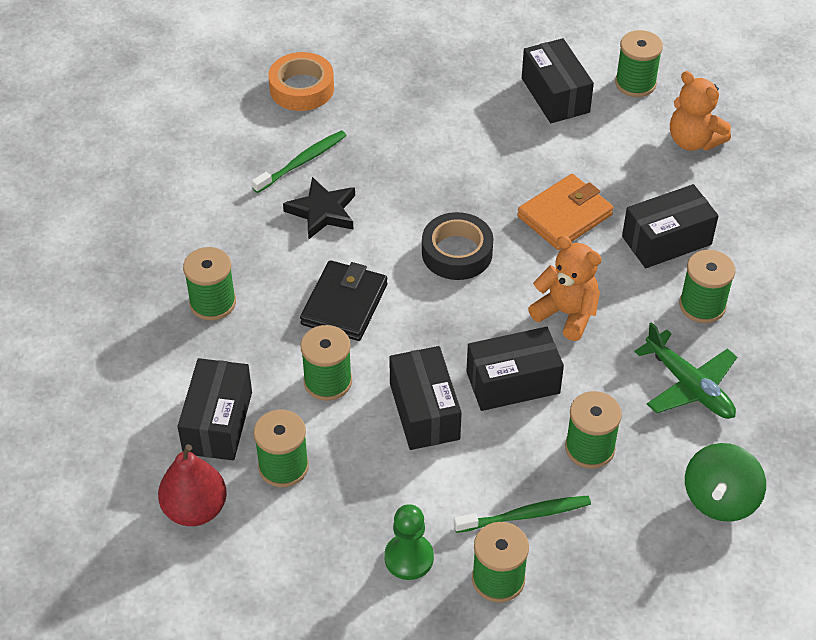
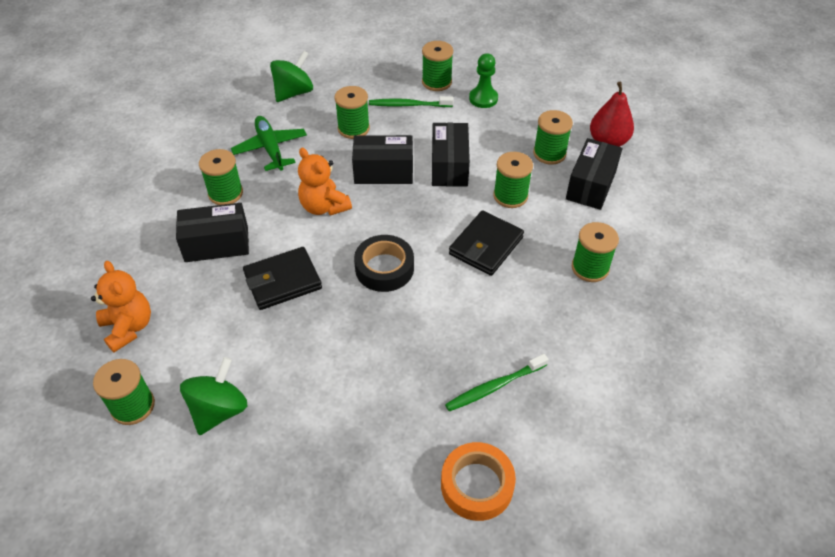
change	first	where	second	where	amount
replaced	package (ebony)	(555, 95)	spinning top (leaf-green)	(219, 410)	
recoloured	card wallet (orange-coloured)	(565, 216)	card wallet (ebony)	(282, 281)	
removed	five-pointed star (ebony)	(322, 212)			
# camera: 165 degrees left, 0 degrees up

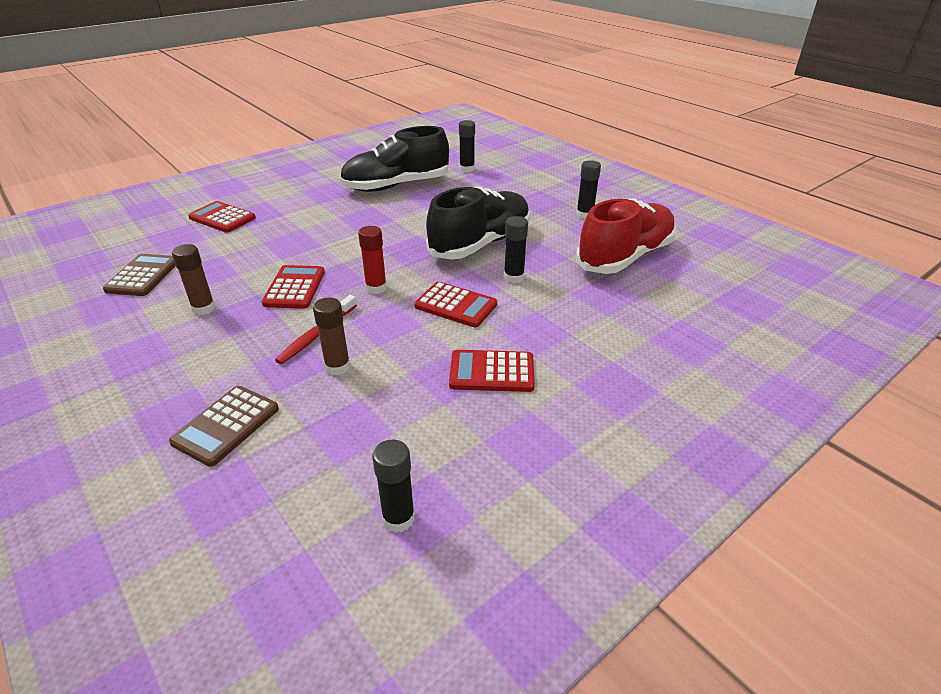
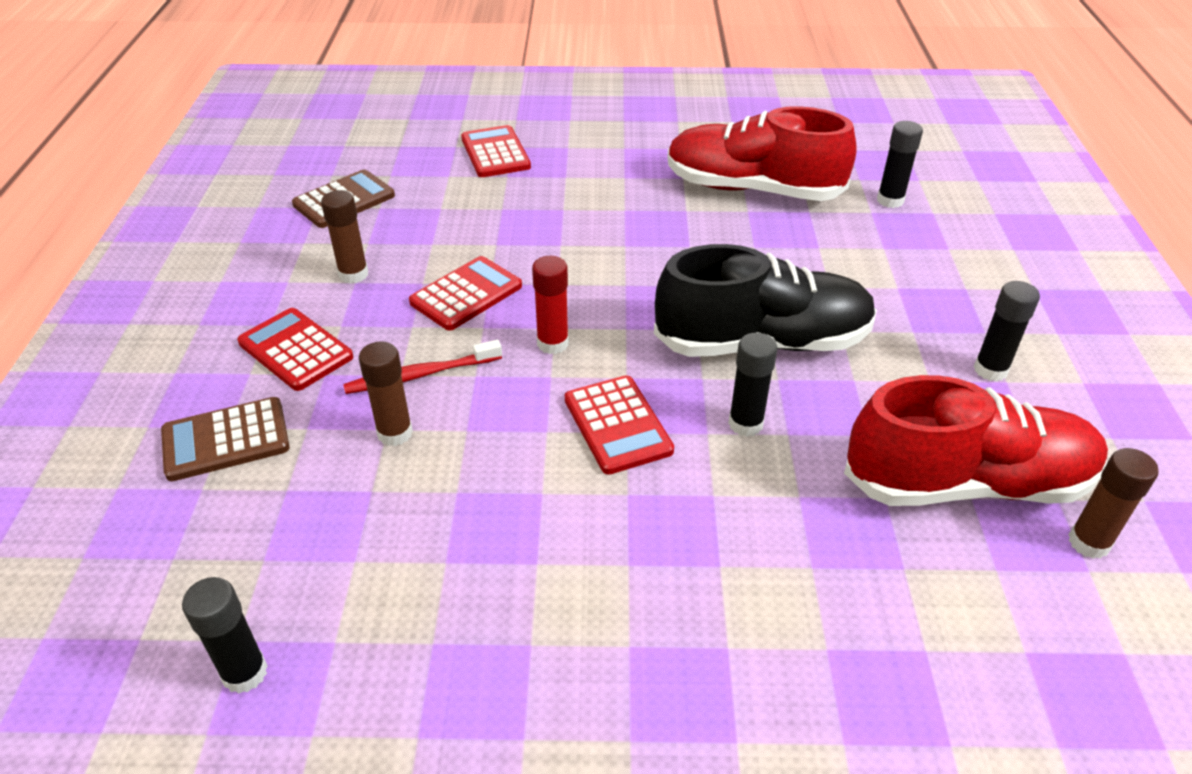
change	first	where	second	where	amount
recoloured	shoe (ebony)	(396, 186)	shoe (red)	(752, 189)	
moved	pocket calculator (red)	(492, 372)		(295, 350)	
added			stick of glue (dark brown)	(1088, 542)	
# camera: 40 degrees right, 5 degrees up

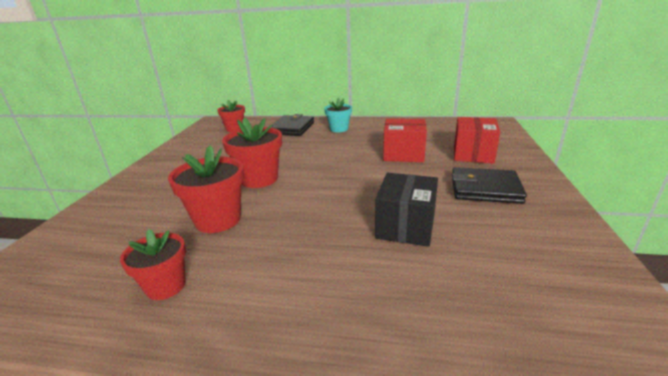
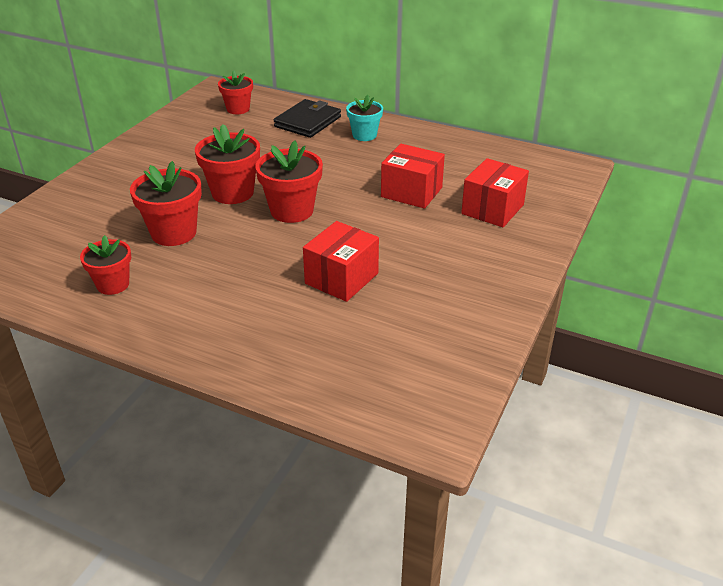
change	first	where	second	where	amount
removed	card wallet (ebony)	(485, 189)			
recoloured	package (ebony)	(405, 226)	package (red)	(341, 278)	
added			flower pot (red)	(292, 211)	
# camera: 15 degrees right, 10 degrees up

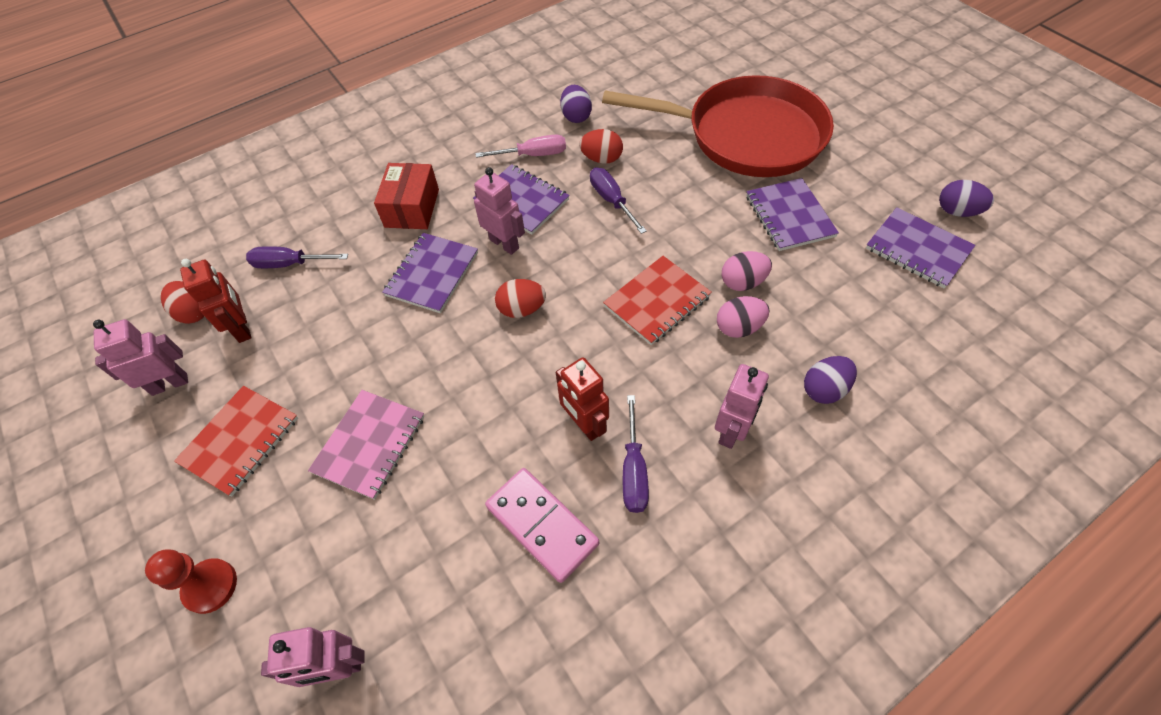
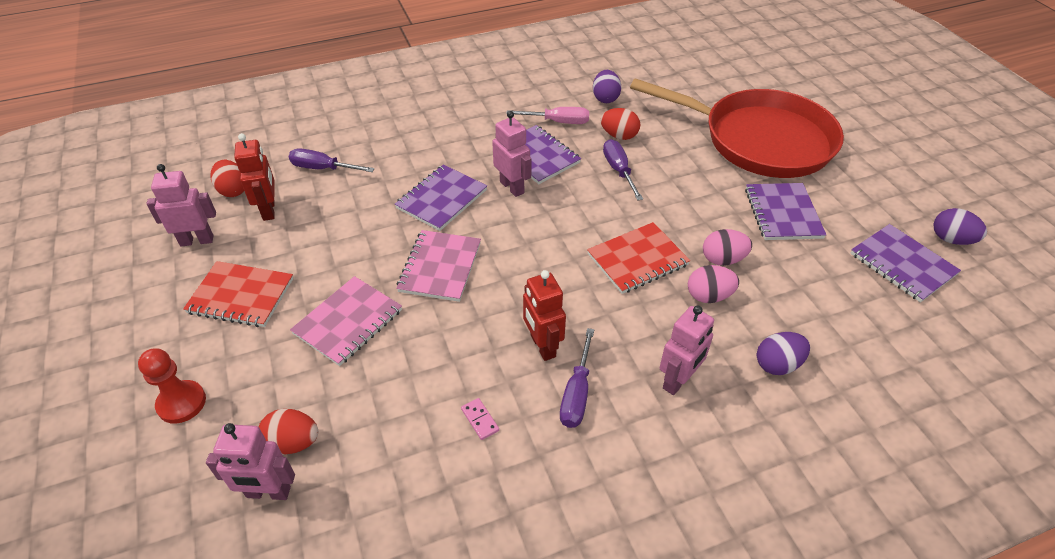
change	first	where	second	where	amount
removed	package (red)	(412, 208)			
moved	egg shape (red)	(522, 309)		(293, 442)	
turned	notepad (red)	(240, 441)		(241, 296)	60 degrees clockwise
resized	domino piece (rosy)	(541, 525)		(480, 420)	x0.41
added			notepad (rosy)	(440, 267)	
# camera: 10 degrees right, 10 degrees down

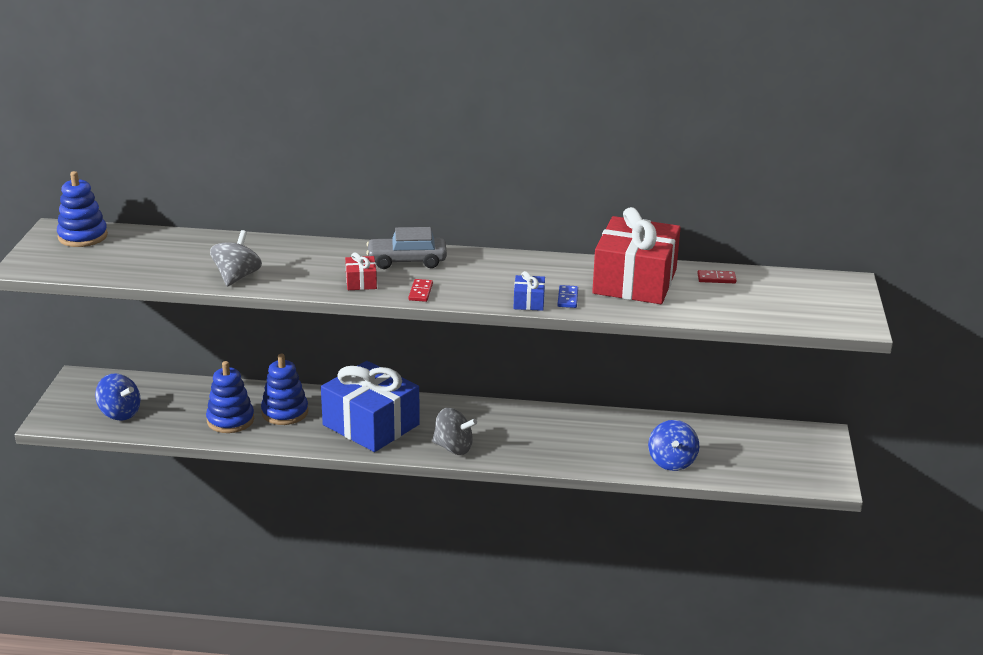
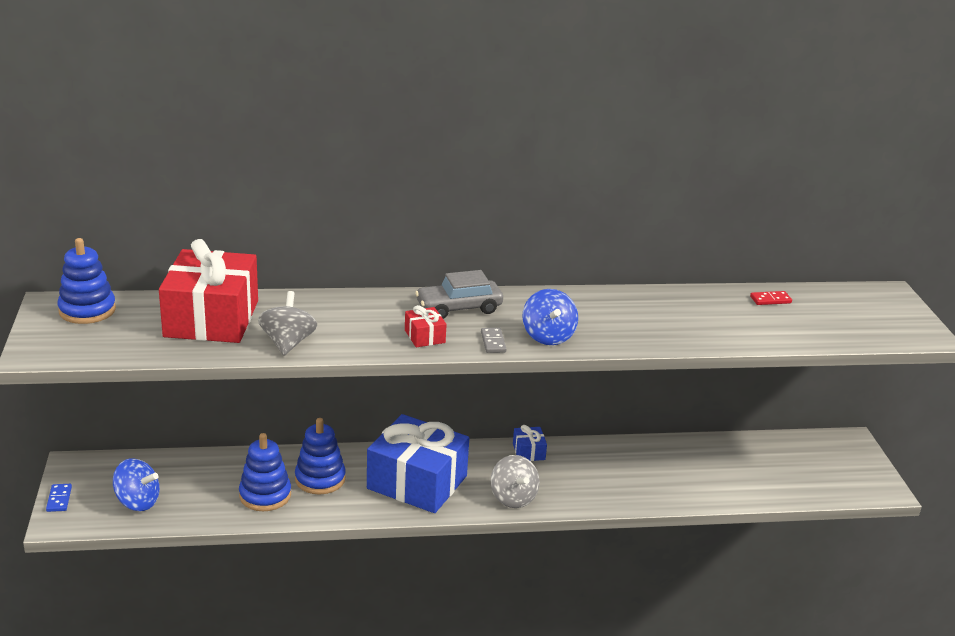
change	first	where	second	where	amount
moved	gift (red)	(635, 281)		(212, 319)	
moved	gift (blue)	(529, 302)		(528, 451)	
recoloured	domino piece (red)	(420, 292)	domino piece (ash-grey)	(493, 342)	
moved	domino piece (blue)	(567, 298)		(59, 499)	
turned	spinning top (ash-grey)	(453, 448)		(513, 498)	60 degrees clockwise
moved	spinning top (blue)	(672, 462)		(548, 336)	
# camera: 15 degrees left, 0 degrees up

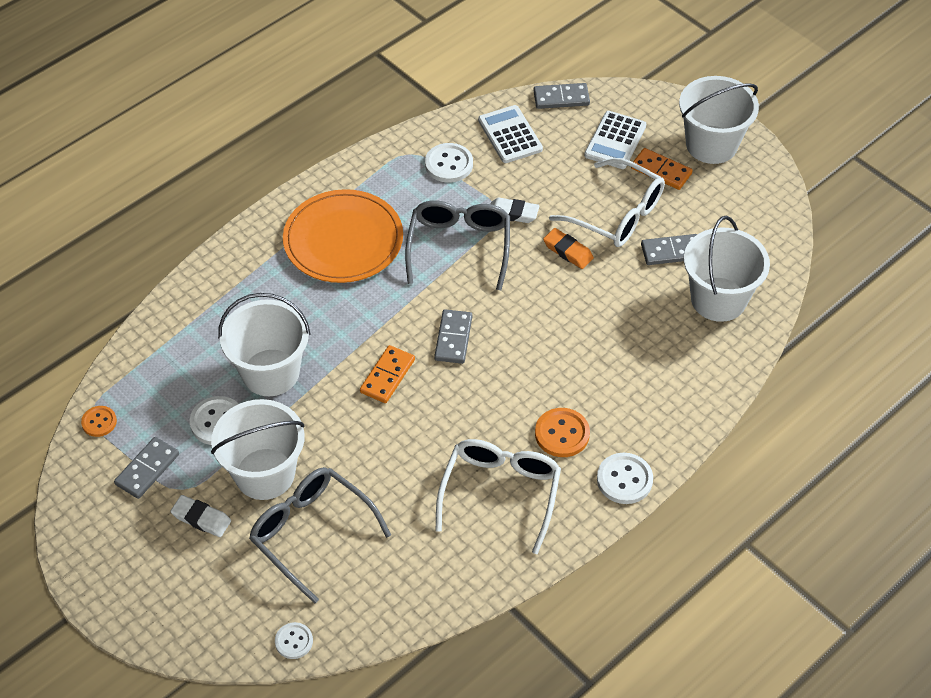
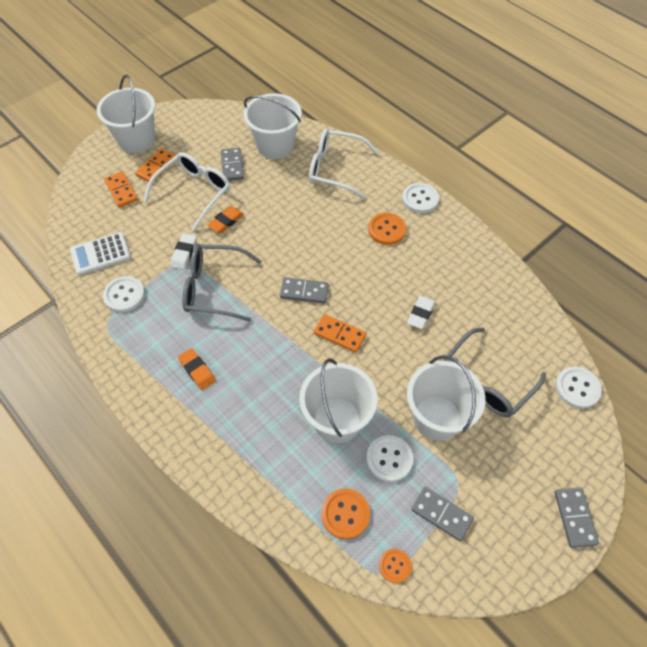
change	first	where	second	where	amount
moved	domino piece (ash-grey)	(561, 98)		(574, 517)	
replaced	pocket calculator (snow-white)	(615, 141)	domino piece (orange-coloured)	(121, 191)	
replaced	dinner plate (orange-coloured)	(343, 240)	pencil eraser (orange-coloured)	(197, 370)	
moved	spectacles (snow-white)	(500, 493)		(335, 169)	
moved	pencil eraser (snow-white)	(201, 518)		(420, 314)	
resized	button (snow-white)	(294, 641)		(577, 388)	x1.58
added			button (orange-coloured)	(345, 514)	
# camera: 90 degrees left, 5 degrees up

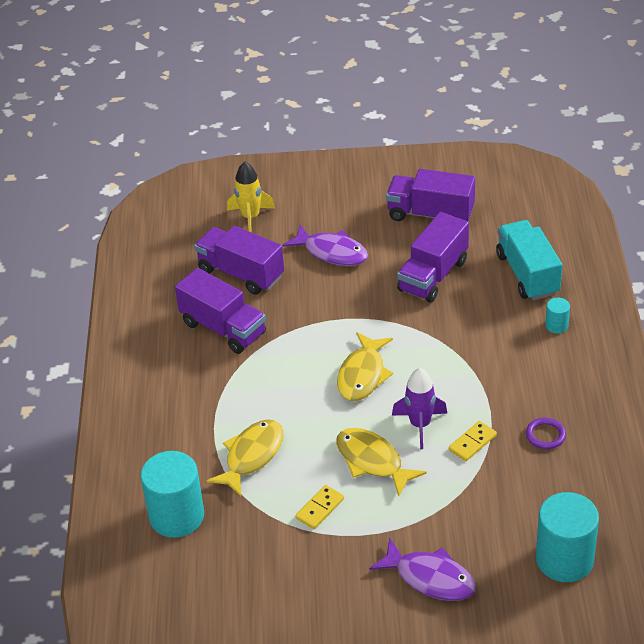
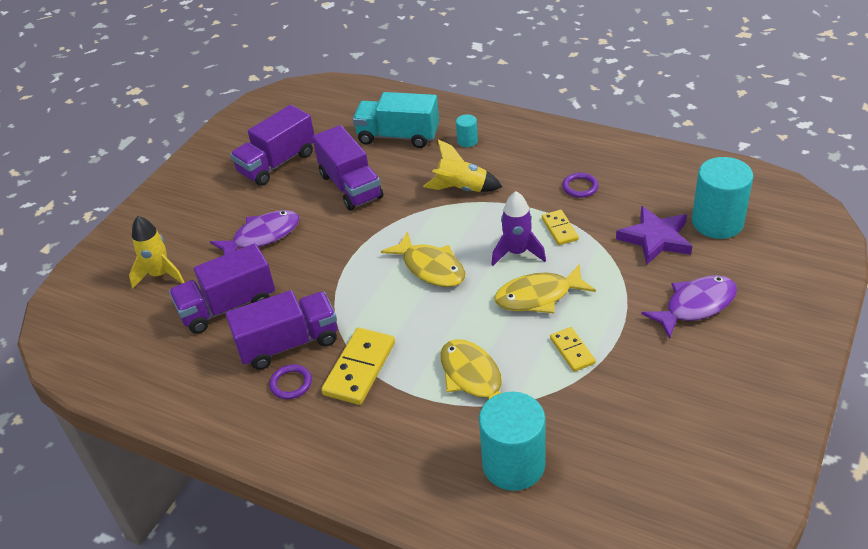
change	first	where	second	where	amount
added			toy rocket (bright yellow)	(462, 189)	
added			five-pointed star (violet)	(655, 239)	
added			domino piece (bright yellow)	(359, 368)	
added			ring (violet)	(291, 383)	
# camera: 60 degrees left, 0 degrees up

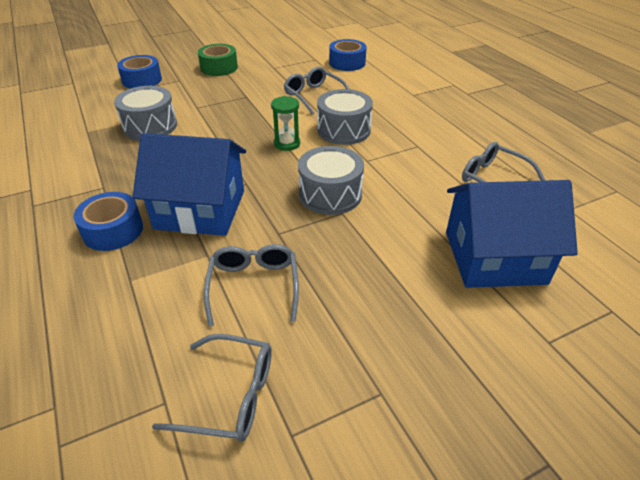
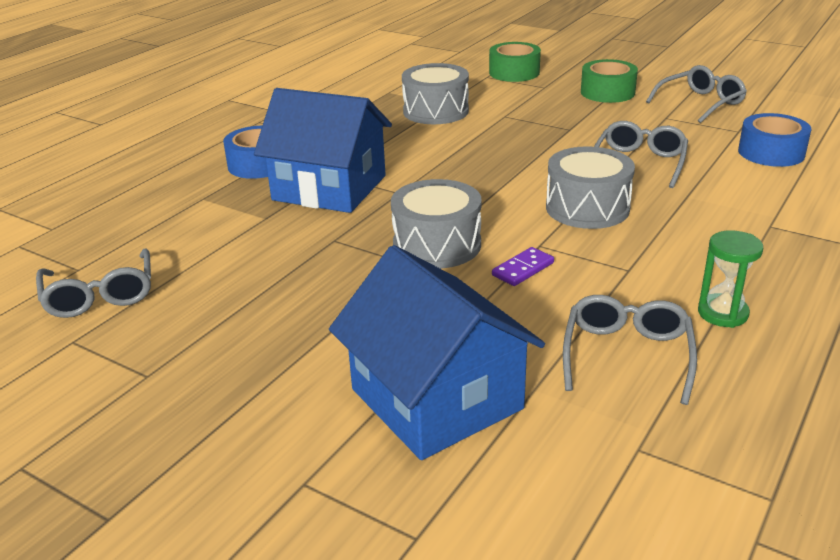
change	first	where	second	where	amount
recoloured	sticky tape (blue)	(142, 80)	sticky tape (leaf-green)	(514, 72)	
moved	sandglass (leaf-green)	(287, 144)		(722, 313)	
turned	toy house (blue)	(200, 209)		(329, 188)	45 degrees counterclockwise
moved	spectacles (ash-grey)	(254, 286)		(700, 103)	
added			domino piece (violet)	(523, 269)	
# camera: 60 degrees right, 10 degrees down

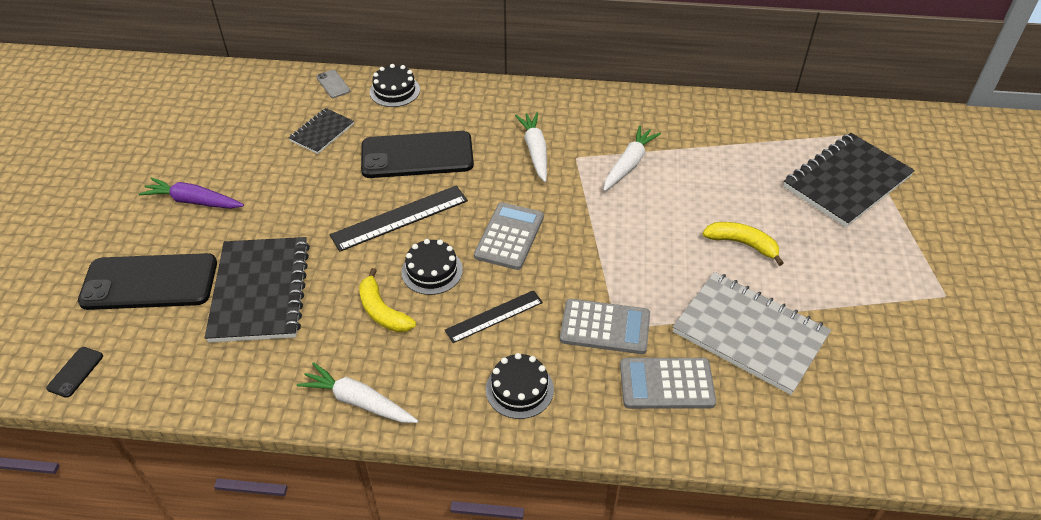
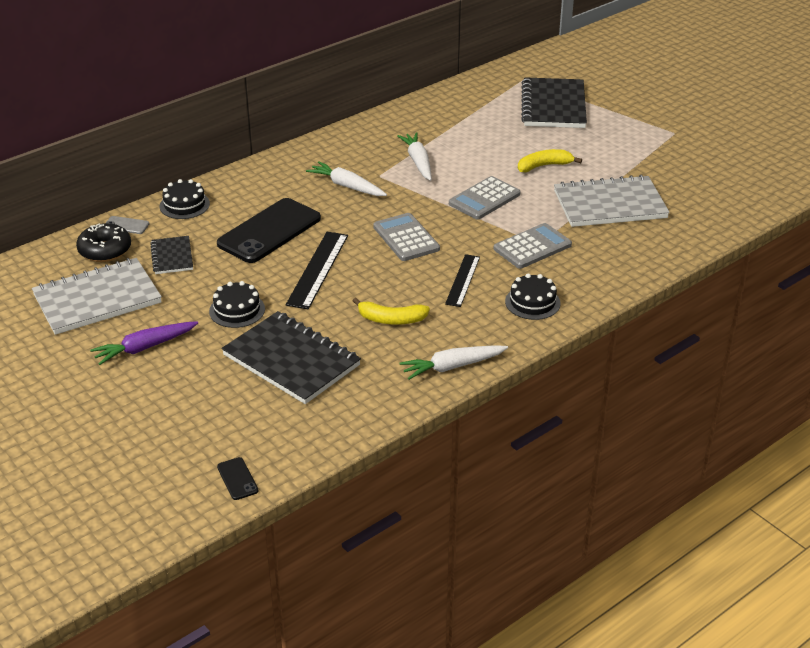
change	first	where	second	where	amount
moved	cake (ebony)	(432, 271)		(237, 310)	
removed	phone (ebony)	(149, 282)			
moved	pocket calculator (ash-grey)	(666, 384)		(484, 199)	
added			doughnut (ebony)	(105, 250)	
added			notepad (ash-grey)	(97, 299)	
# camera: 45 degrees left, 10 degrees down

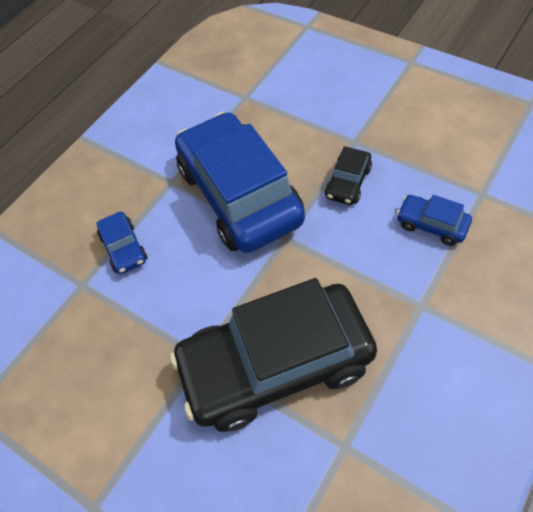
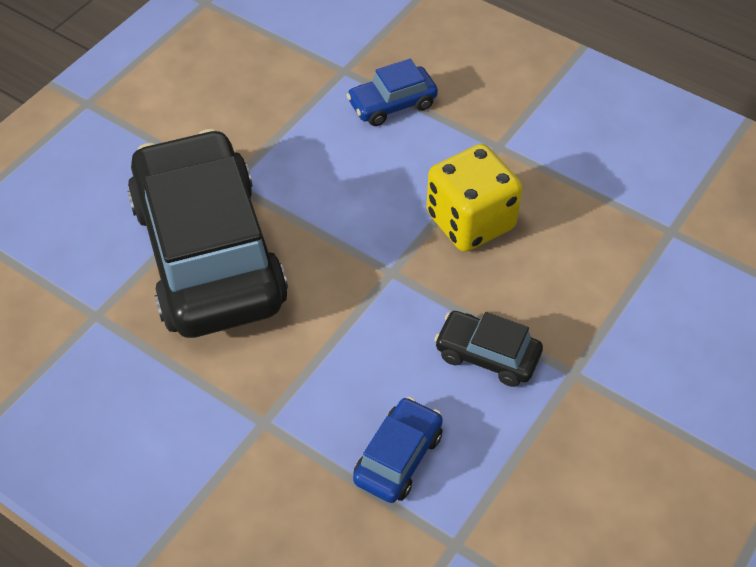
change	first	where	second	where	amount
replaced	car (blue)	(239, 195)	game die (bright yellow)	(470, 221)	
# camera: 85 degrees right, 5 degrees down

